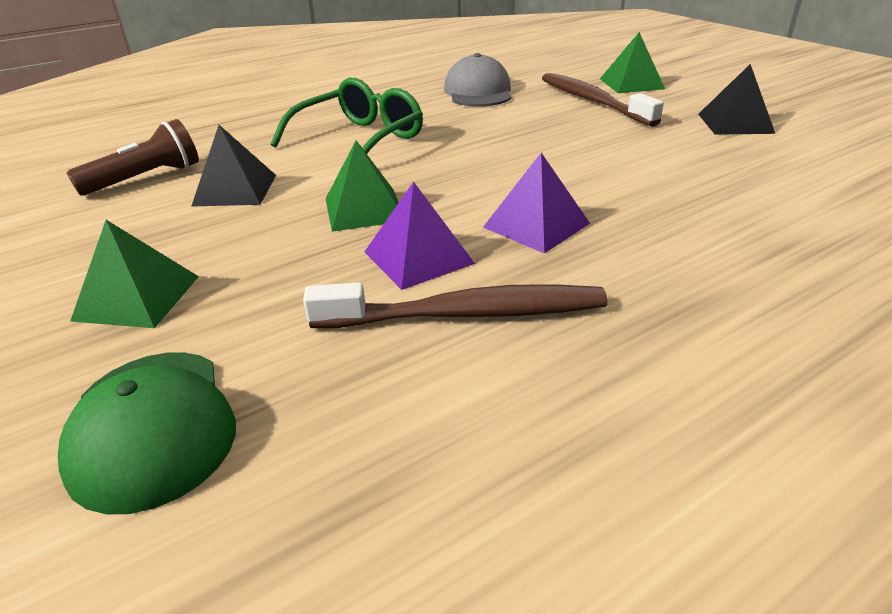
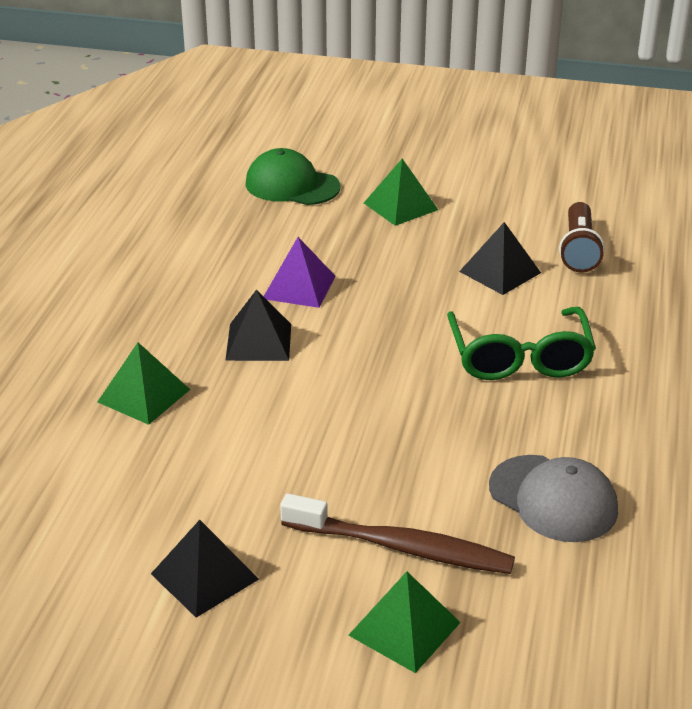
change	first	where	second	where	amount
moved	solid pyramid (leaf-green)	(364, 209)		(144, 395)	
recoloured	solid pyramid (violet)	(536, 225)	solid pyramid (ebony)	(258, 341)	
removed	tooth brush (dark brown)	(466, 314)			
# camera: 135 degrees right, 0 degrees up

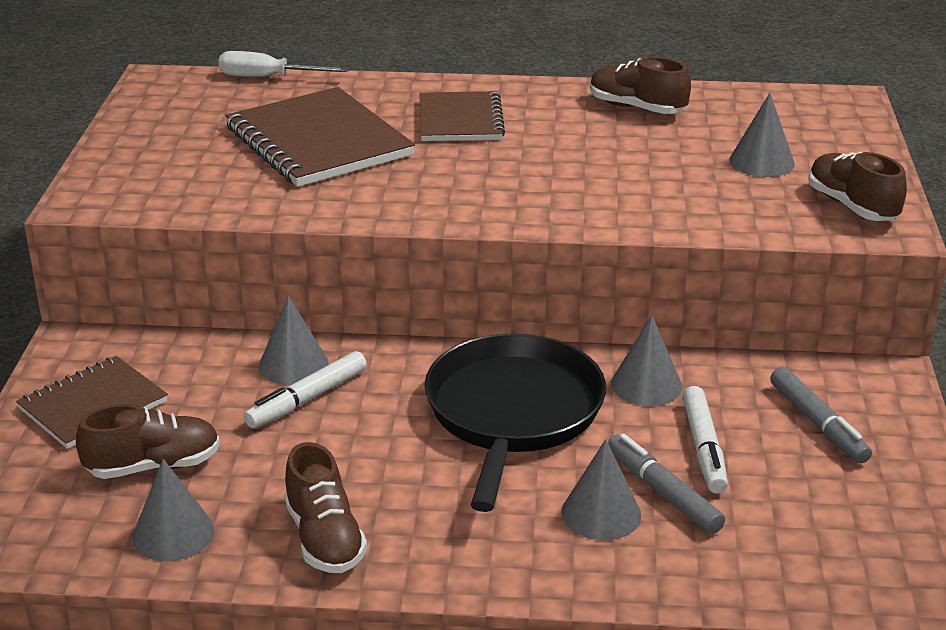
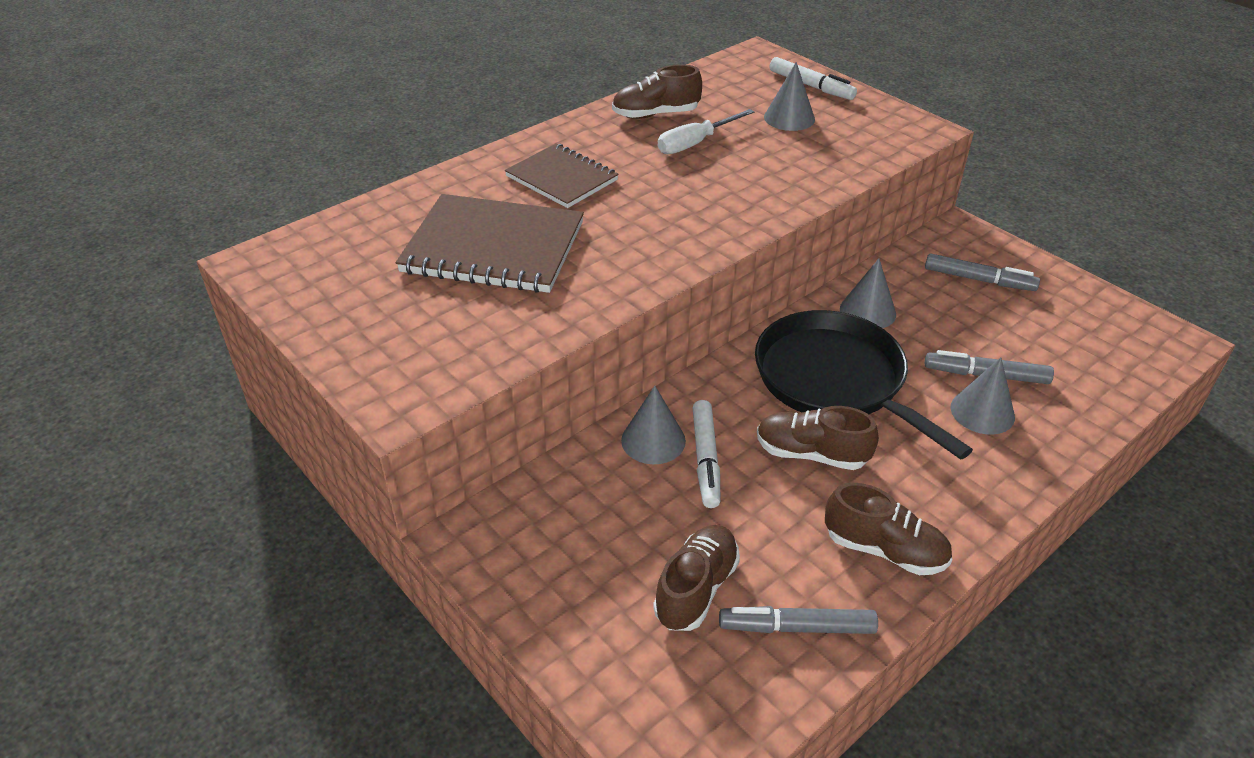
change	first	where	second	where	amount
moved	screwdriver (snow-white)	(268, 78)		(695, 143)	
moved	shoe (dark brown)	(852, 206)		(811, 454)	
removed	notepad (dark brown)	(93, 405)			
moved	marker pen (snow-white)	(703, 448)		(811, 86)	
replaced	cone (ash-grey)	(173, 533)	marker pen (ash-grey)	(796, 627)	
# camera: 45 degrees left, 10 degrees up

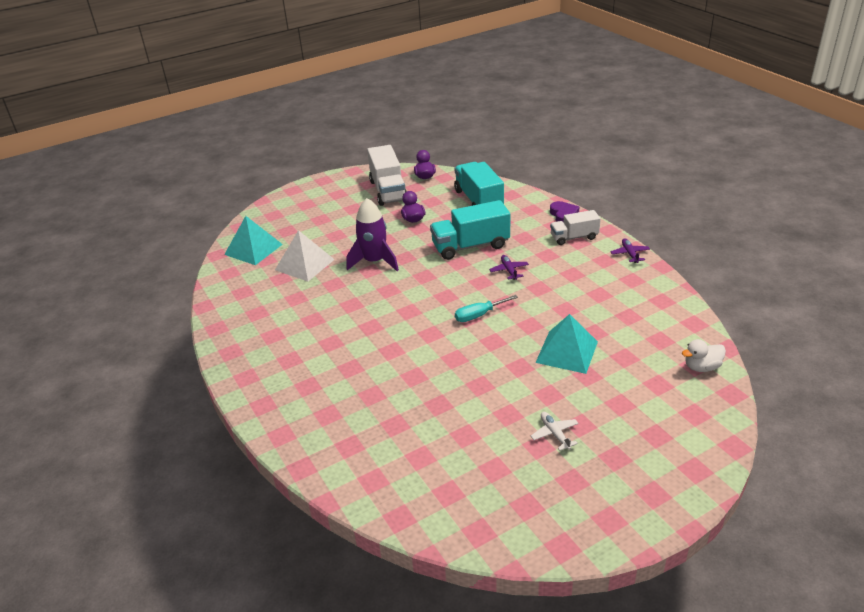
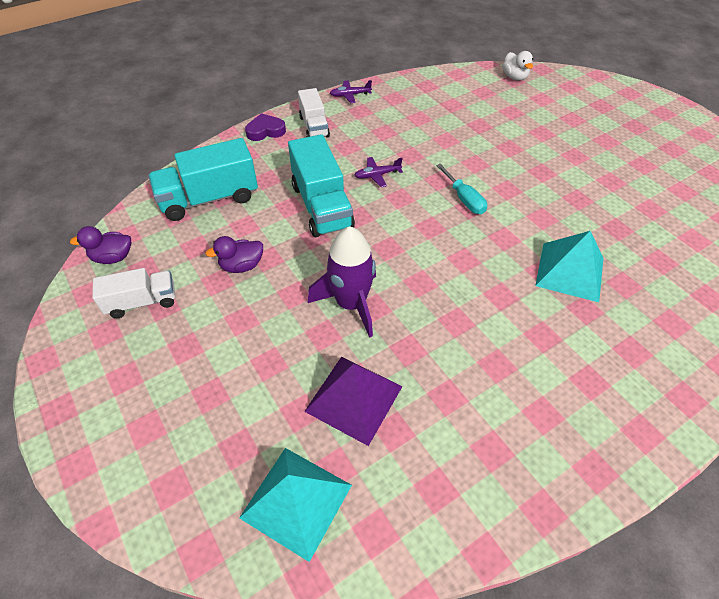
change	first	where	second	where	amount
resized	truck (snow-white)	(388, 191)		(142, 302)	x0.62
recoloured	solid pyramid (snow-white)	(305, 264)	solid pyramid (violet)	(354, 398)	
moved	solid pyramid (turquoise)	(567, 351)		(569, 271)	
removed	plane (snow-white)	(554, 434)			
# camera: 95 degrees left, 15 degrees up

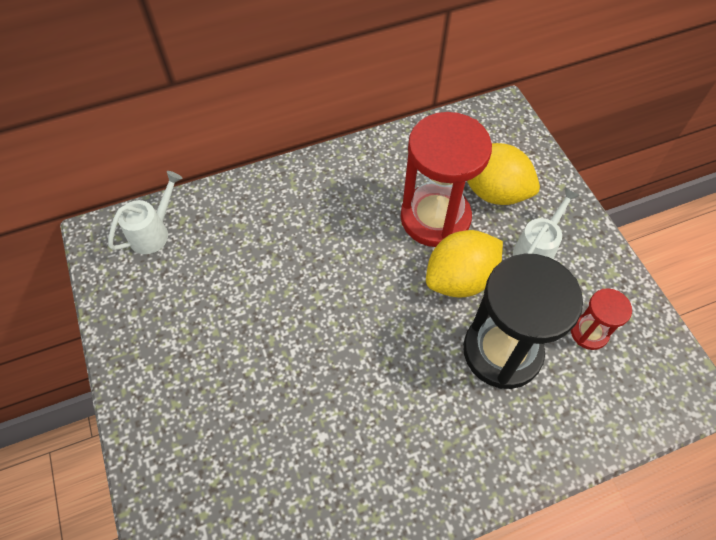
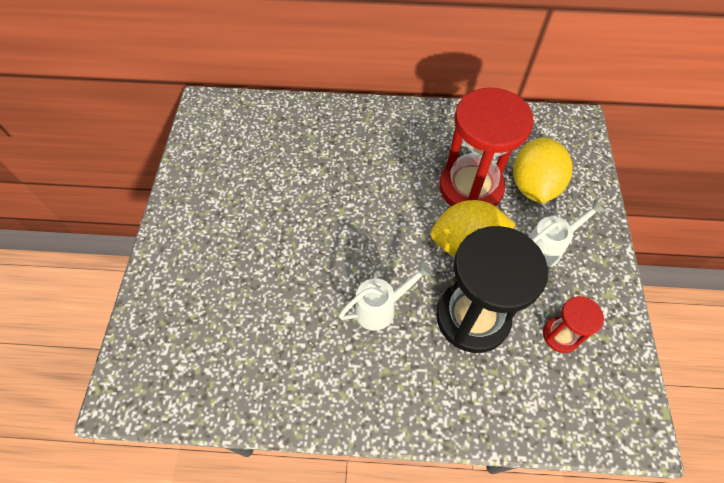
change	first	where	second	where	amount
turned	lemon (bright yellow)	(493, 191)		(533, 185)	45 degrees clockwise
moved	watering can (snow-white)	(153, 232)		(381, 308)	
# camera: 25 degrees right, 0 degrees up

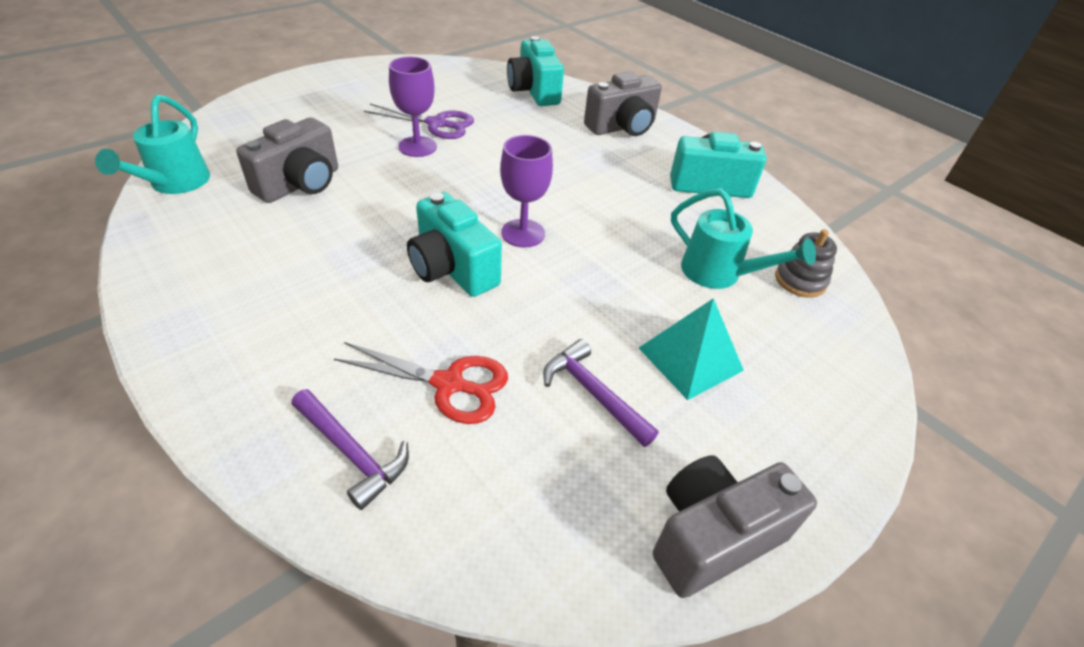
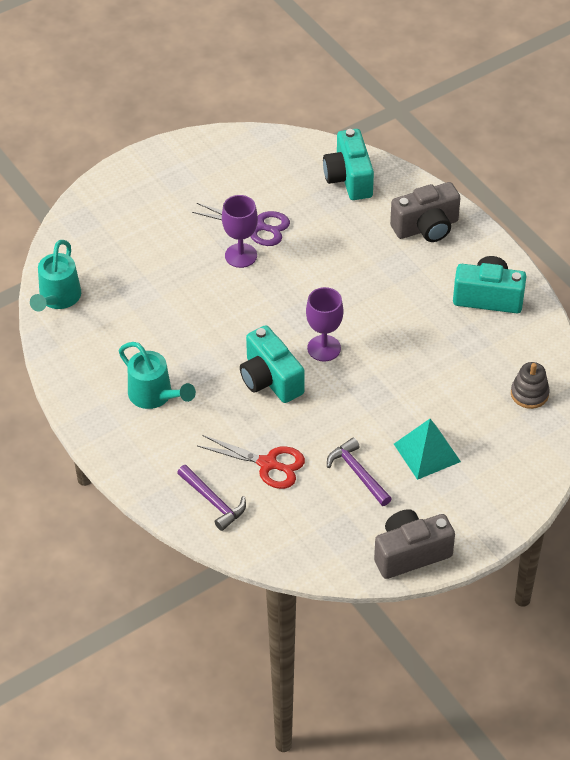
change	first	where	second	where	amount
removed	camera (ash-grey)	(300, 184)			
moved	watering can (turquoise)	(719, 273)		(155, 396)	
# camera: 10 degrees right, 5 degrees up

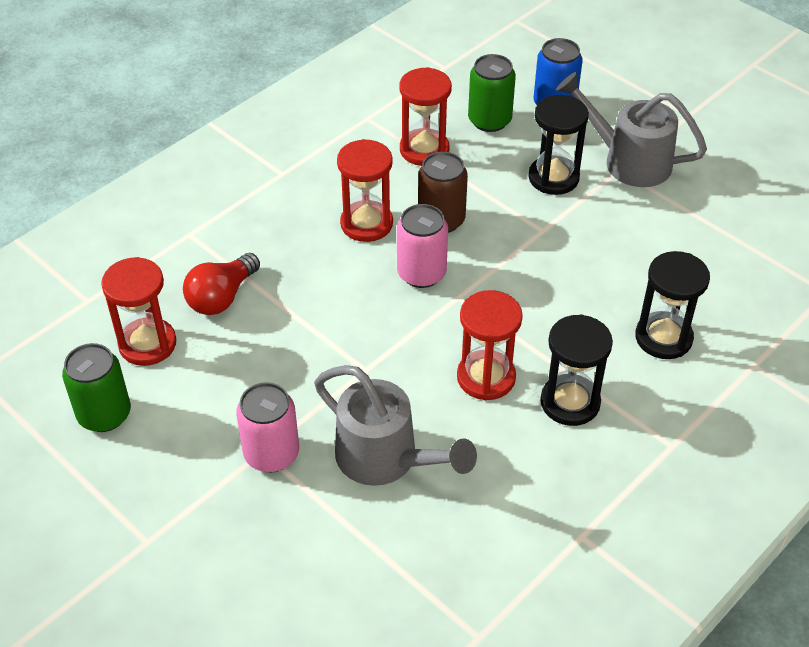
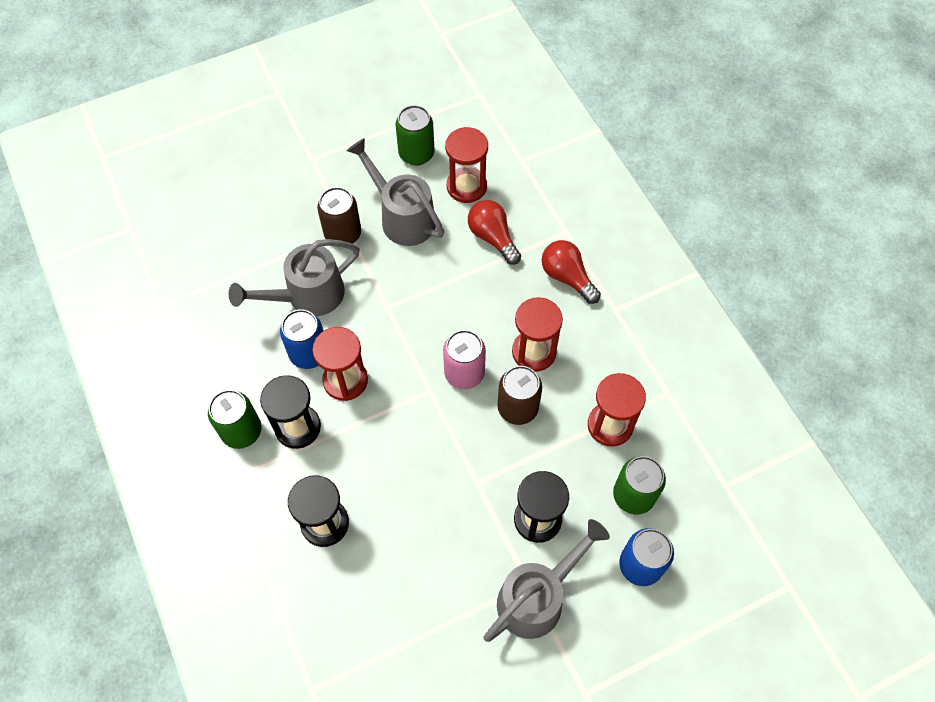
change	first	where	second	where	amount
recoloured	can (rosy)	(271, 454)	can (dark brown)	(343, 234)	
added			watering can (ash-grey)	(402, 217)	
added			bulb (red)	(567, 277)	
added			can (blue)	(309, 353)	
added			can (leaf-green)	(241, 431)	
# camera: 110 degrees right, 15 degrees up

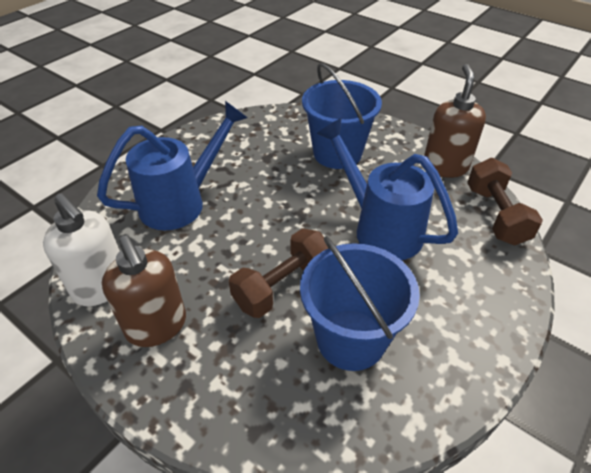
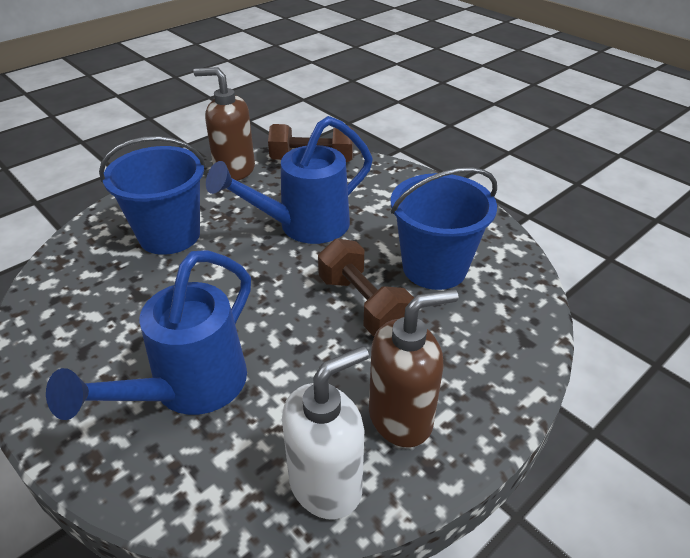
change	first	where	second	where	amount
turned	watering can (blue)	(182, 202)		(188, 389)	120 degrees counterclockwise
# camera: 80 degrees left, 5 degrees down

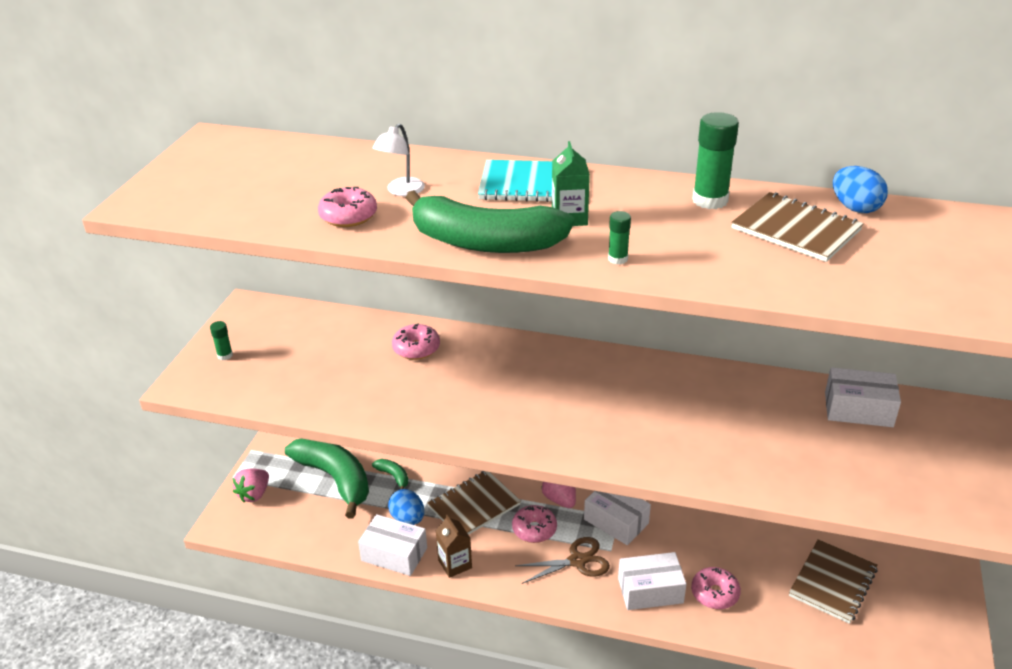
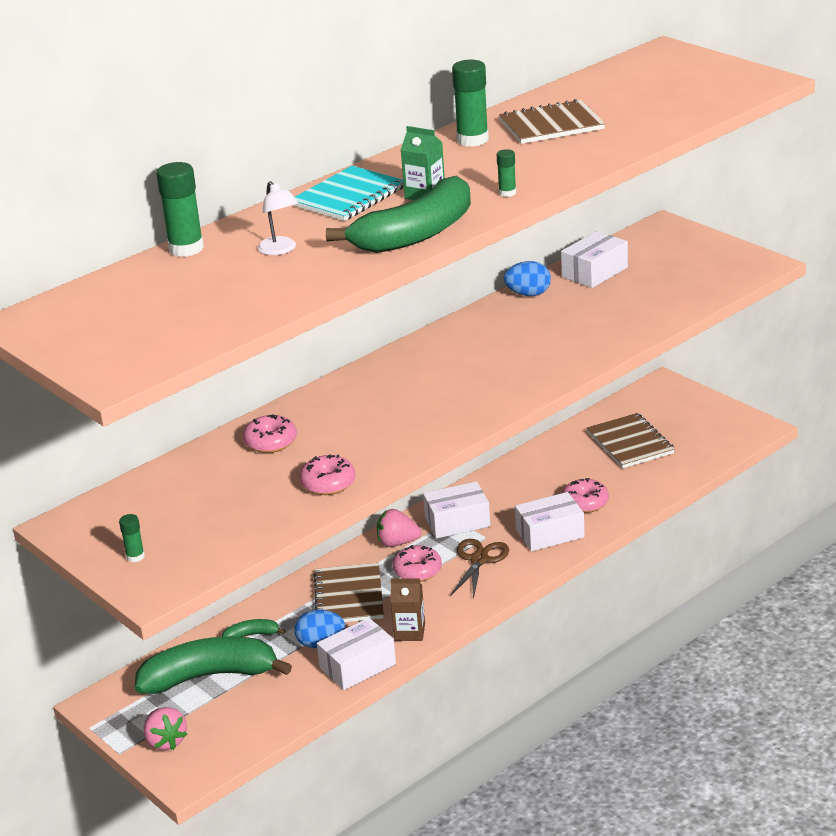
change	first	where	second	where	amount
moved	egg shape (blue)	(855, 208)		(528, 294)	
moved	doughnut (rosy)	(348, 216)		(328, 483)	
turned	package (snow-white)	(650, 590)		(550, 533)	45 degrees clockwise
added			stick of glue (leaf-green)	(186, 248)	
# camera: 55 degrees left, 5 degrees down

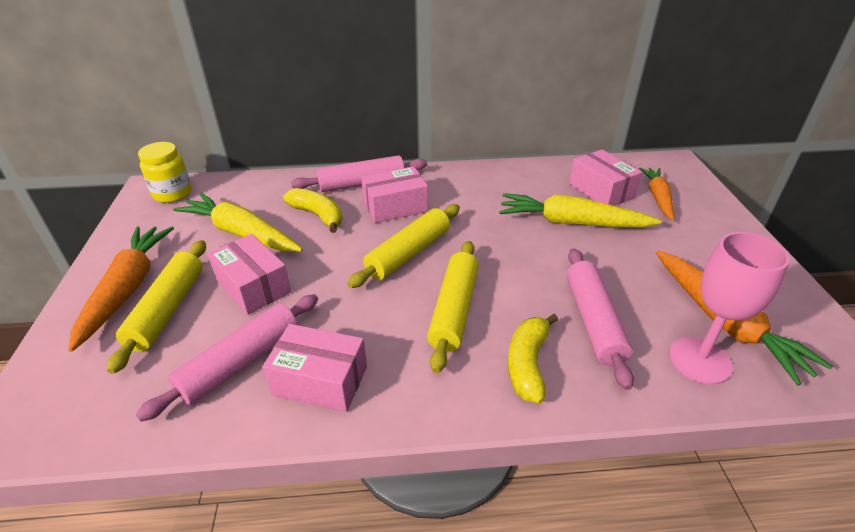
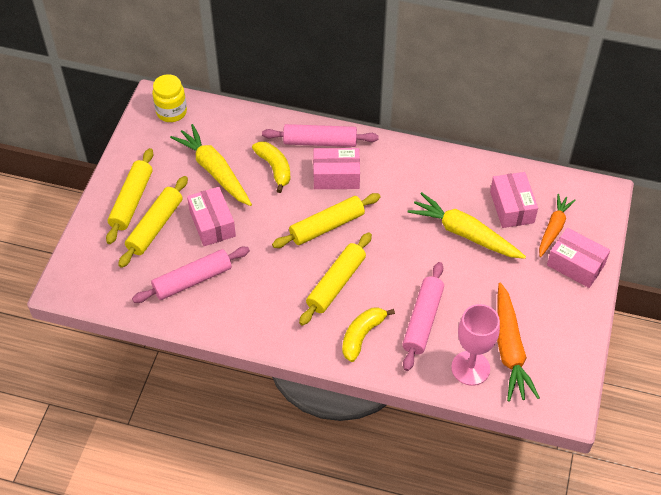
change	first	where	second	where	amount
replaced	root vegetable (orange-coloured)	(127, 289)	pastry roller (bright yellow)	(132, 201)	
moved	package (rosy)	(320, 380)		(575, 265)	
# camera: 20 degrees right, 15 degrees up

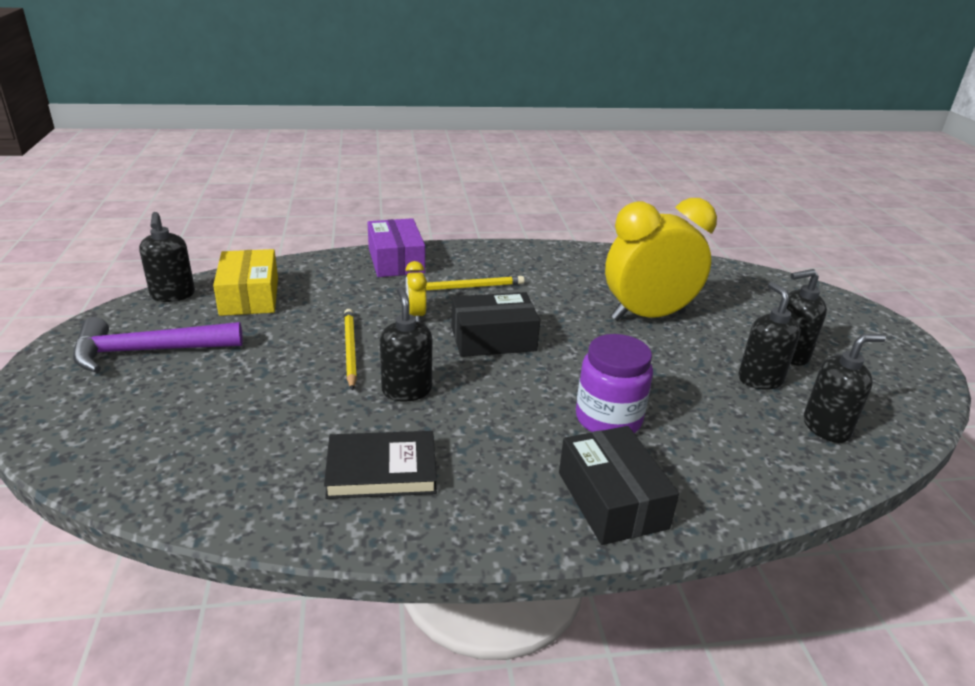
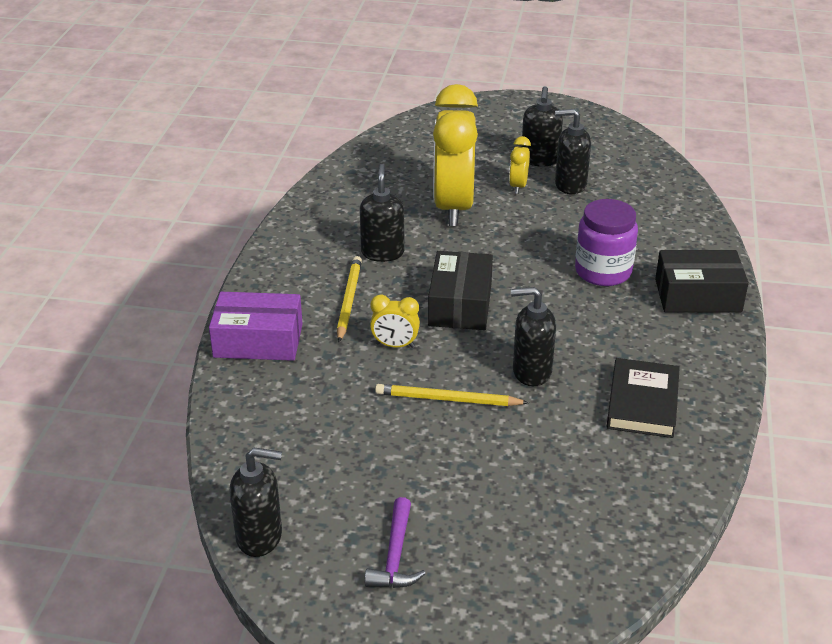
change	first	where	second	where	amount
removed	package (bright yellow)	(249, 296)			
resized	claw hammer (violet)	(148, 351)		(395, 556)	x0.59
moved	pump bottle (ebony)	(826, 428)		(382, 253)	
added			alarm clock (bright yellow)	(518, 186)	
# camera: 70 degrees left, 5 degrees up

